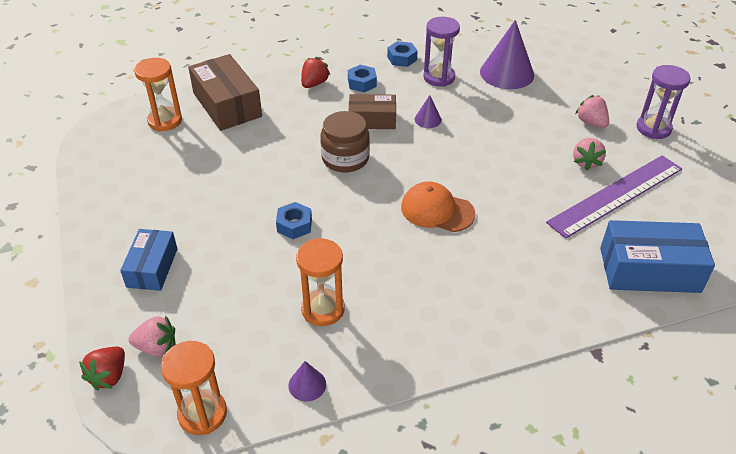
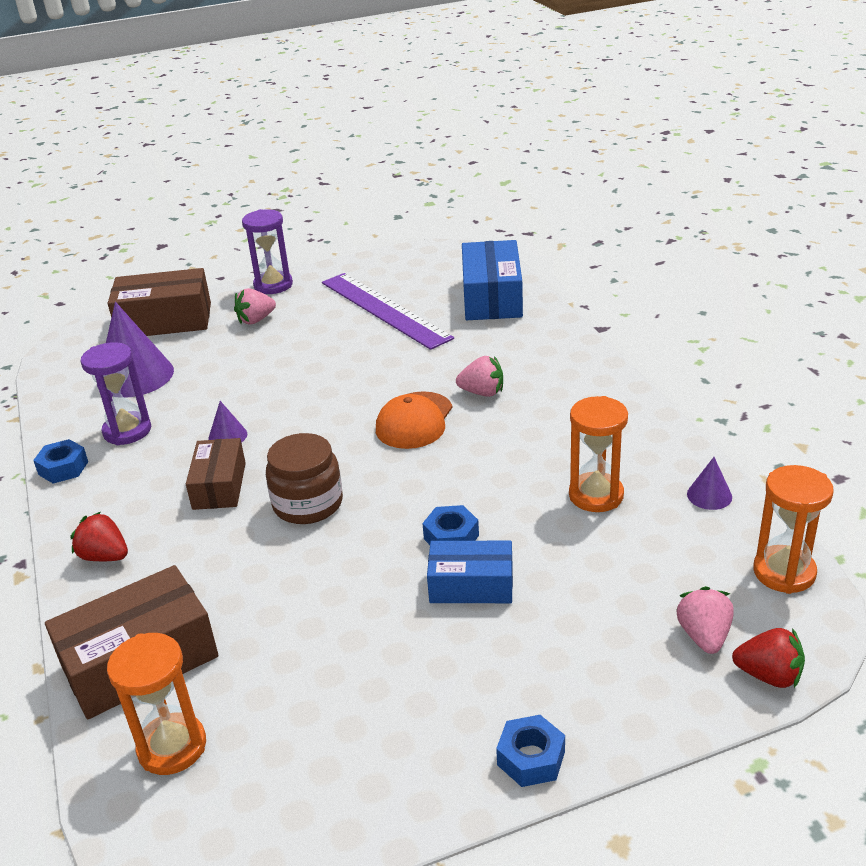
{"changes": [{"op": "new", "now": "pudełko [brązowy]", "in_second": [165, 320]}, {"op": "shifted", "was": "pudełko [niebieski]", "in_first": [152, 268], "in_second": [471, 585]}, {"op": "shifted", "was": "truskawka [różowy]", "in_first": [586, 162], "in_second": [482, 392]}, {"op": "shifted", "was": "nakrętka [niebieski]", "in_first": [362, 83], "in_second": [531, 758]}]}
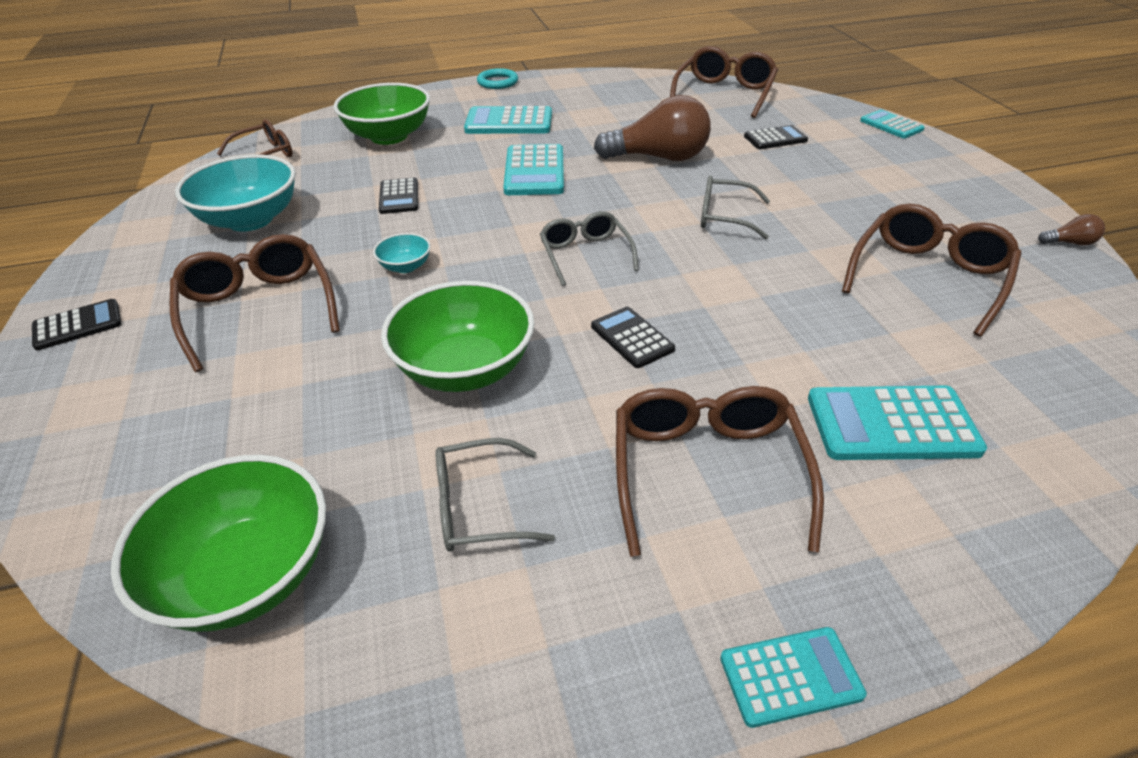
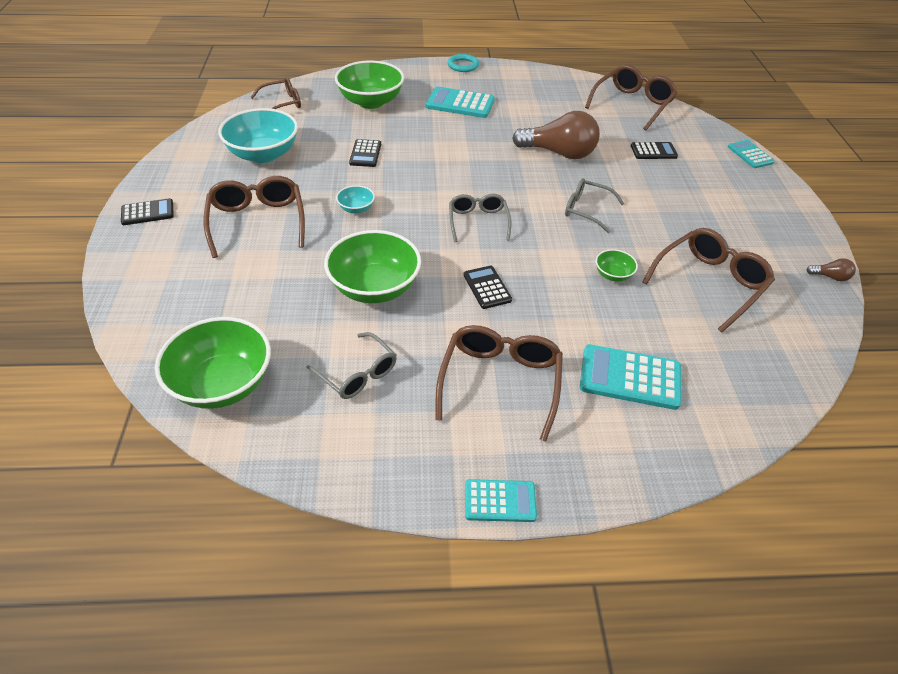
{"changes": [{"op": "rotated", "was": "okulary [szary]", "in_first": [478, 507], "in_second": [358, 374], "clockwise": -135}, {"op": "new", "now": "miska [zielony]", "in_second": [613, 275]}, {"op": "gone", "was": "kalkulator [turkusowy]", "in_first": [534, 171]}]}
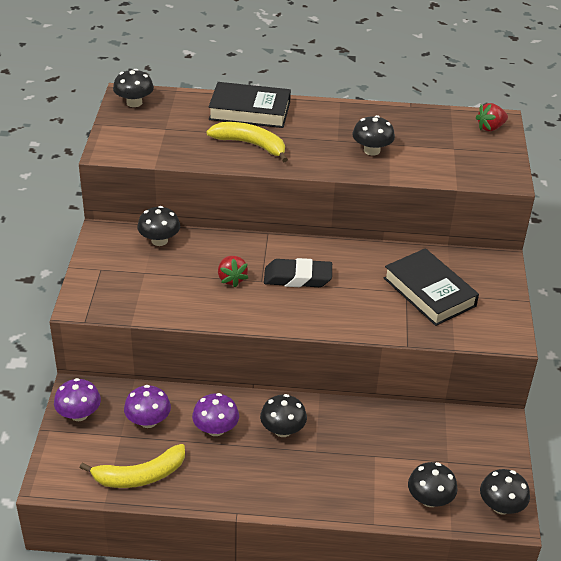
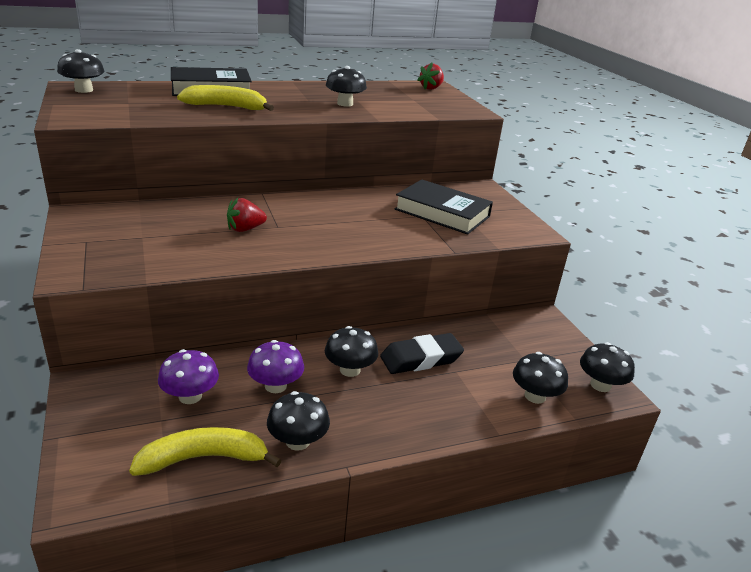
{"changes": [{"op": "rotated", "was": "banan [żółty]", "in_first": [139, 476], "in_second": [204, 458], "clockwise": -150}, {"op": "rotated", "was": "truskawka [czerwony]", "in_first": [231, 279], "in_second": [245, 229], "clockwise": 105}, {"op": "shifted", "was": "grzyb [czarny]", "in_first": [159, 240], "in_second": [297, 441]}, {"op": "shifted", "was": "gumka do mazania [czarny]", "in_first": [297, 278], "in_second": [421, 359]}, {"op": "gone", "was": "grzyb [fioletowy]", "in_first": [79, 414]}]}
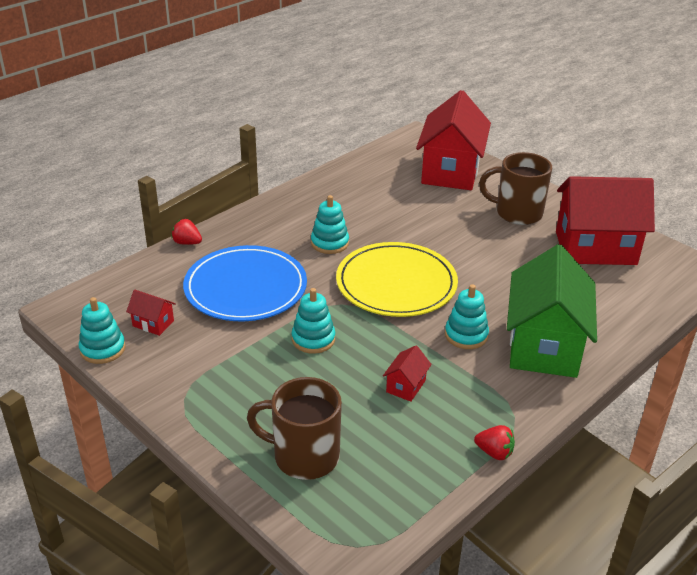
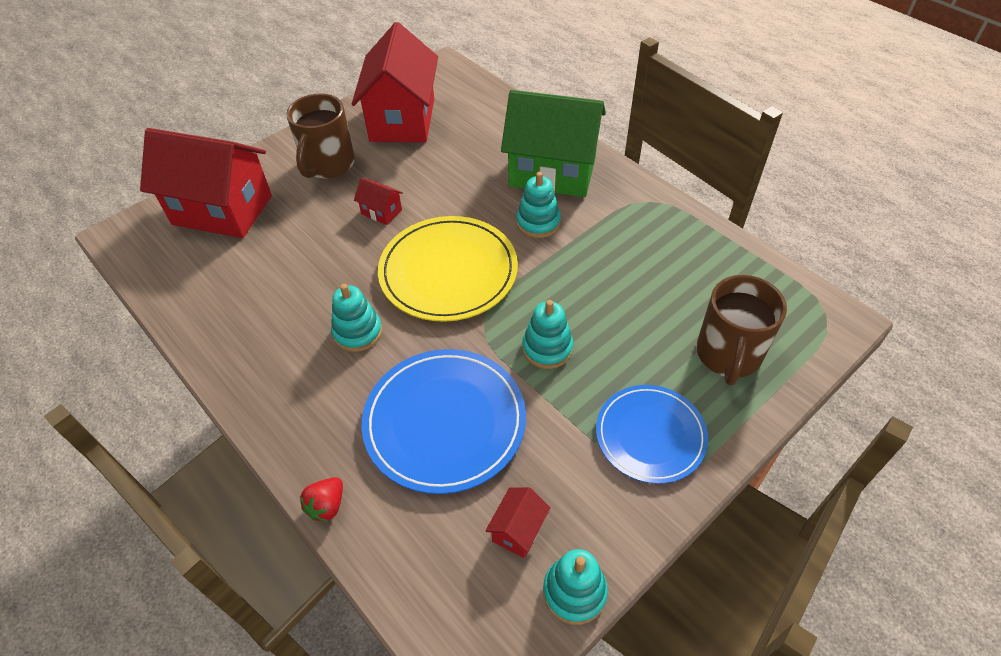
{"changes": [{"op": "shifted", "was": "domek [czerwony]", "in_first": [405, 386], "in_second": [381, 212]}, {"op": "new", "now": "talerz [niebieski]", "in_second": [650, 435]}, {"op": "gone", "was": "truskawka [czerwony]", "in_first": [494, 452]}]}
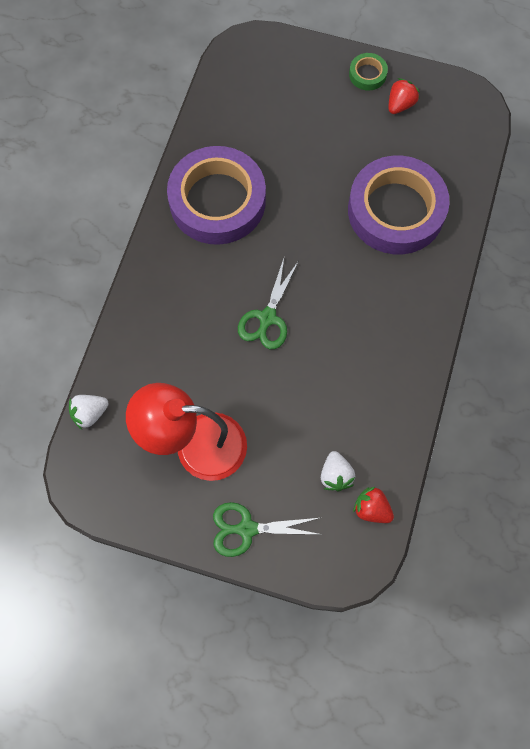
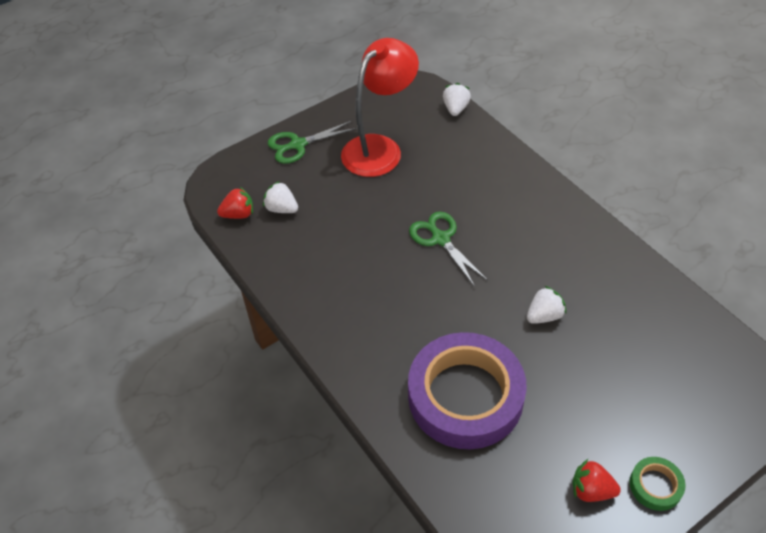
{"changes": [{"op": "rotated", "was": "nożyczki [zielony]", "in_first": [247, 529], "in_second": [298, 145], "clockwise": -150}, {"op": "new", "now": "truskawka [biały]", "in_second": [544, 315]}, {"op": "rotated", "was": "truskawka [czerwony]", "in_first": [400, 105], "in_second": [591, 490], "clockwise": 120}, {"op": "gone", "was": "taśma klejąca [fioletowy]", "in_first": [217, 201]}]}
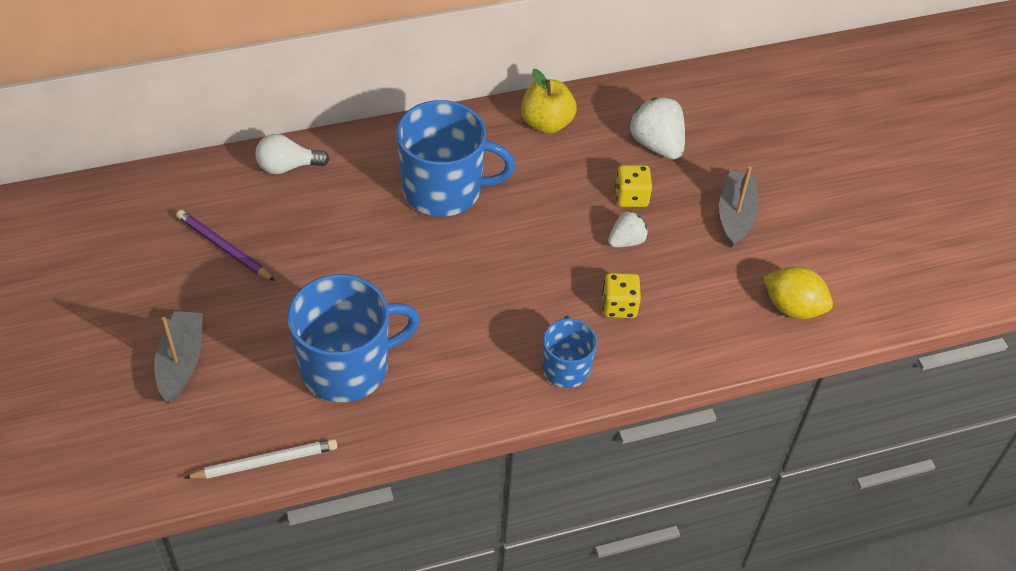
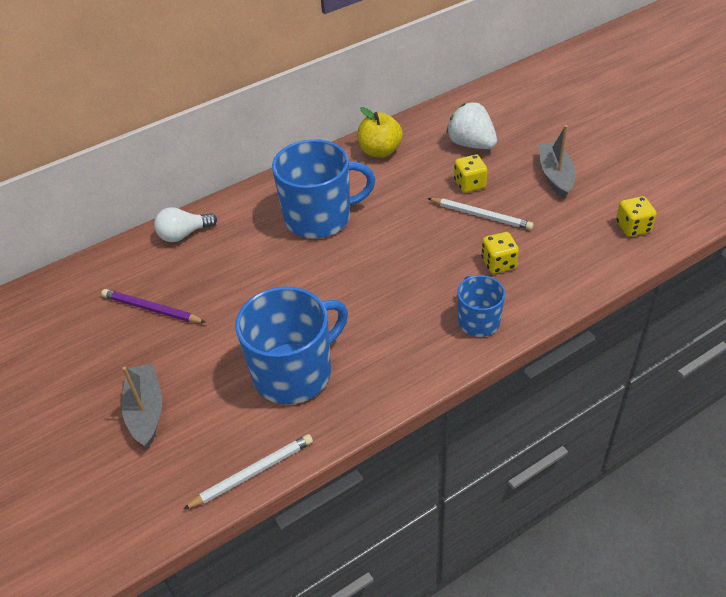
{"changes": [{"op": "swapped", "was": "truskawka [biały]", "now": "ołówek [biały]", "in_first": [626, 241], "in_second": [481, 215]}, {"op": "swapped", "was": "cytryna [żółty]", "now": "kostka do gry [żółty]", "in_first": [793, 307], "in_second": [633, 227]}]}
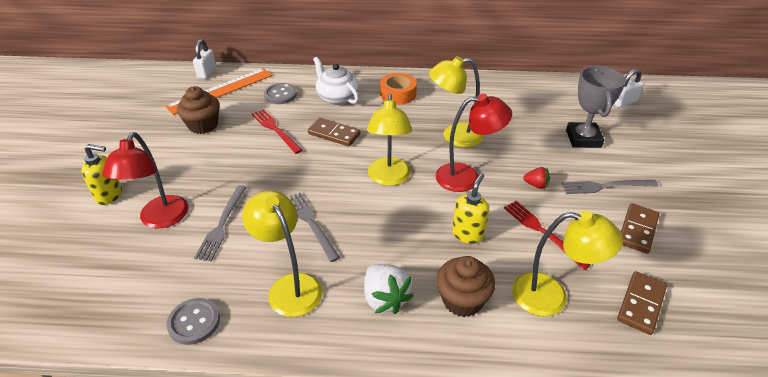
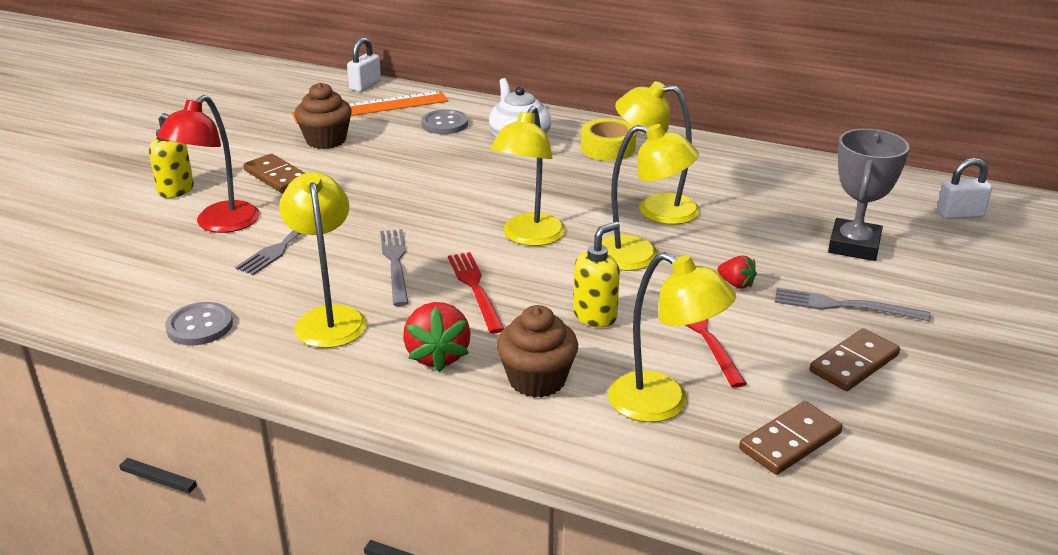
{"changes": [{"op": "shifted", "was": "kostka domina [brązowy]", "in_first": [334, 134], "in_second": [276, 177]}, {"op": "repainted", "was": "truskawka [biały]", "now": "truskawka [czerwony]", "in_first": [385, 298], "in_second": [437, 356]}, {"op": "shifted", "was": "widelec [czerwony]", "in_first": [275, 130], "in_second": [475, 289]}, {"op": "repainted", "was": "taśma klejąca [pomarańczowy]", "now": "taśma klejąca [żółty]", "in_first": [398, 94], "in_second": [608, 148]}, {"op": "repainted", "was": "lampka [czerwony]", "now": "lampka [żółty]", "in_first": [467, 177], "in_second": [639, 256]}]}
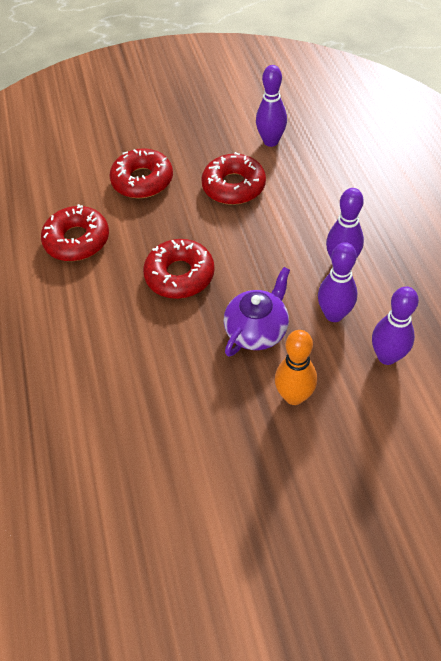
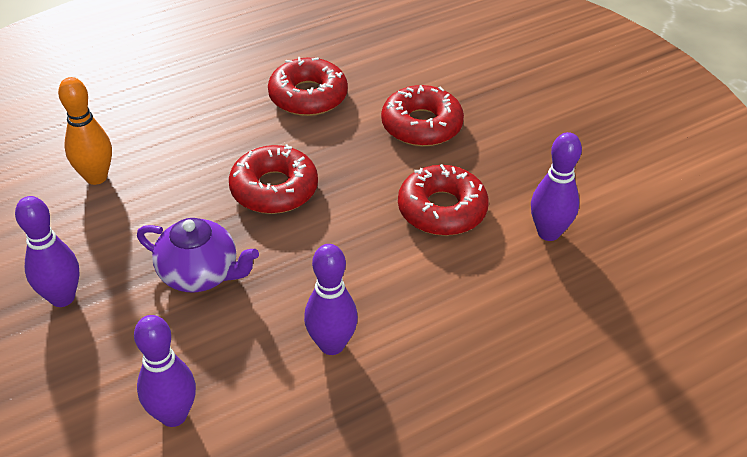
{"changes": [{"op": "shifted", "was": "kręgiel [fioletowy]", "in_first": [334, 314], "in_second": [62, 297]}, {"op": "shifted", "was": "kręgiel [pomarańczowy]", "in_first": [294, 396], "in_second": [96, 177]}]}
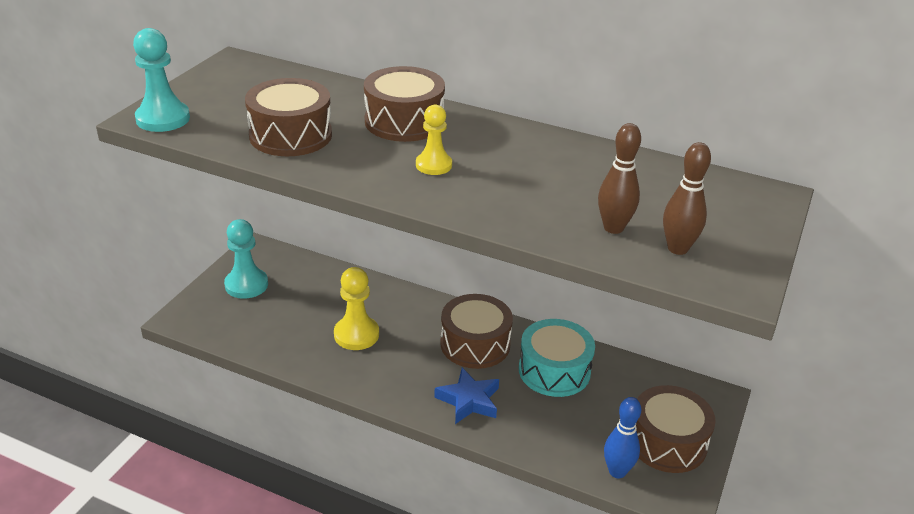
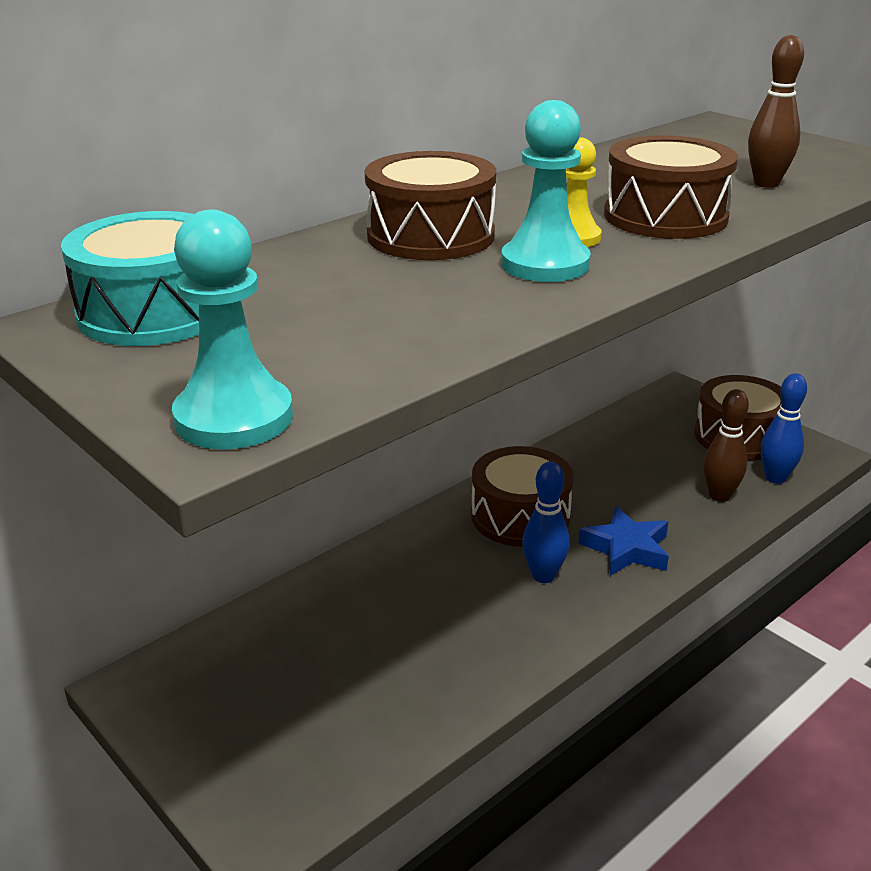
{"changes": [{"op": "shifted", "was": "bęben [turkusowy]", "in_first": [554, 371], "in_second": [154, 312]}, {"op": "shifted", "was": "pionek [turkusowy]", "in_first": [246, 285], "in_second": [545, 264]}, {"op": "new", "now": "kręgiel [niebieski]", "in_second": [543, 576]}, {"op": "shifted", "was": "bęben [brązowy]", "in_first": [290, 135], "in_second": [665, 216]}, {"op": "shifted", "was": "kręgiel [brązowy]", "in_first": [677, 248], "in_second": [719, 496]}, {"op": "gone", "was": "pionek [żółty]", "in_first": [356, 335]}]}
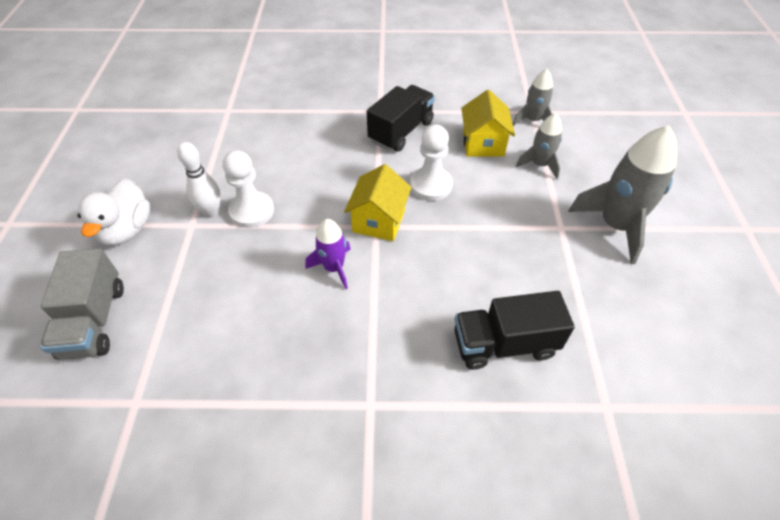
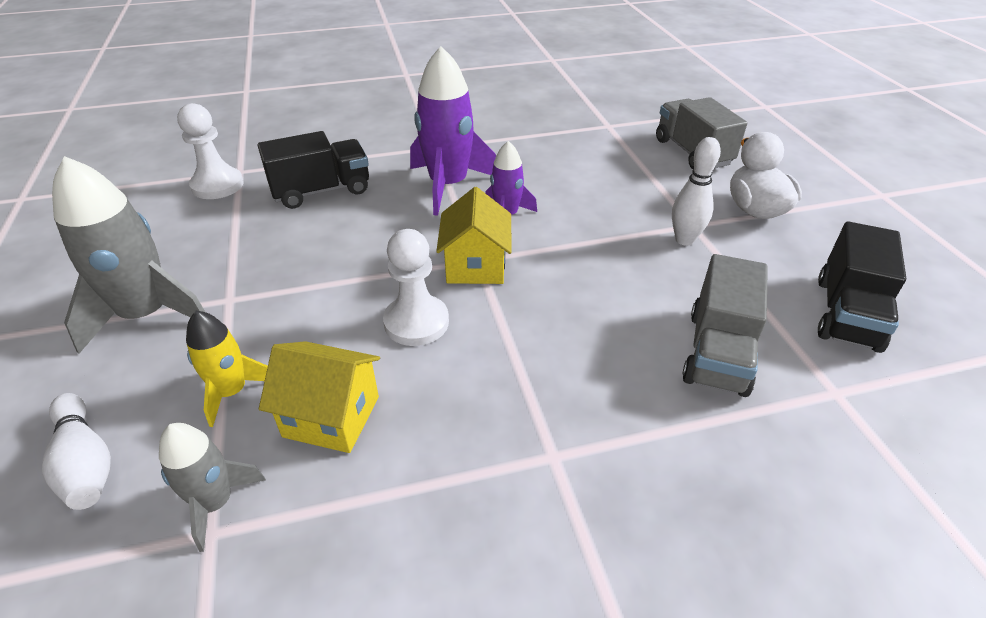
{"changes": [{"op": "new", "now": "kręgiel [biały]", "in_second": [85, 463]}, {"op": "shifted", "was": "pionek [biały]", "in_first": [252, 211], "in_second": [217, 185]}, {"op": "repainted", "was": "rakieta [szary]", "now": "rakieta [żółty]", "in_first": [539, 165], "in_second": [232, 392]}, {"op": "rotated", "was": "domek [żółty]", "in_first": [483, 144], "in_second": [331, 416], "clockwise": -60}, {"op": "new", "now": "rakieta [fioletowy]", "in_second": [448, 185]}, {"op": "new", "now": "ciężarówka [szary]", "in_second": [718, 352]}, {"op": "shifted", "was": "ciężarówka [czarny]", "in_first": [401, 131], "in_second": [847, 313]}]}
